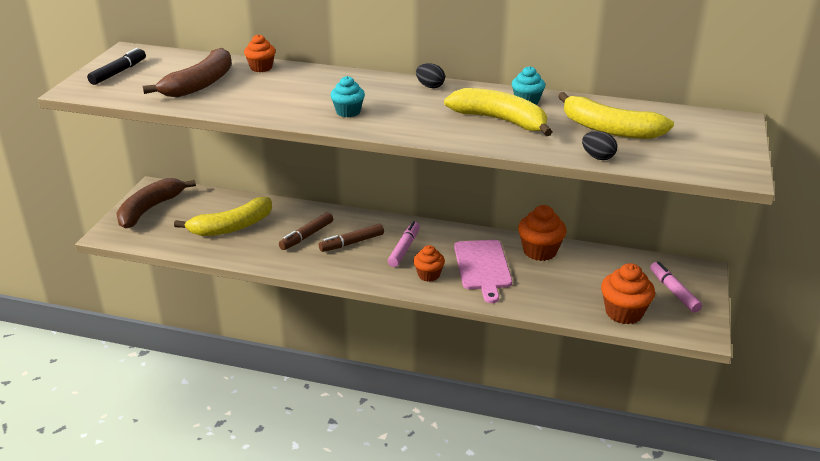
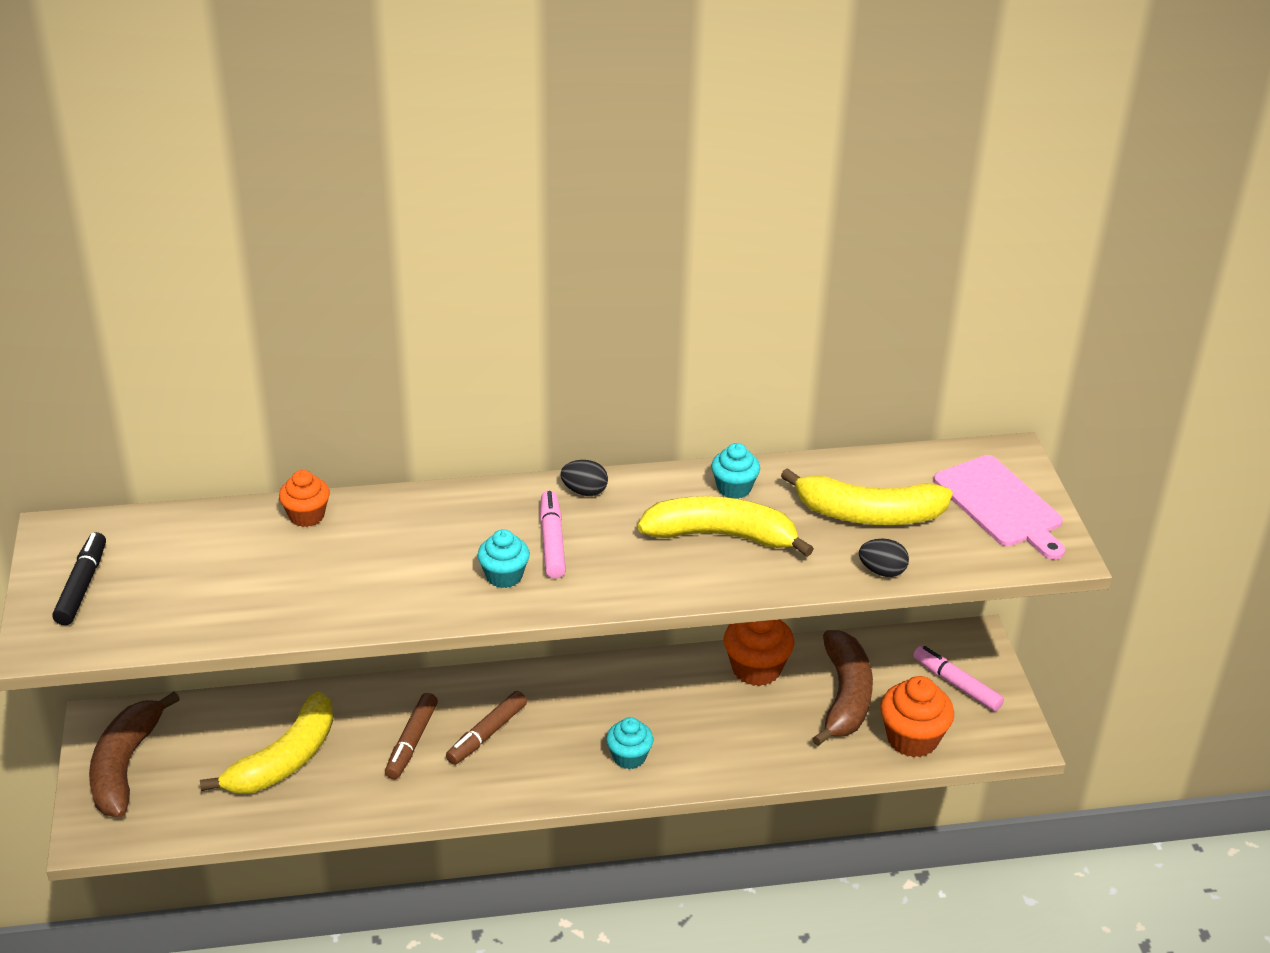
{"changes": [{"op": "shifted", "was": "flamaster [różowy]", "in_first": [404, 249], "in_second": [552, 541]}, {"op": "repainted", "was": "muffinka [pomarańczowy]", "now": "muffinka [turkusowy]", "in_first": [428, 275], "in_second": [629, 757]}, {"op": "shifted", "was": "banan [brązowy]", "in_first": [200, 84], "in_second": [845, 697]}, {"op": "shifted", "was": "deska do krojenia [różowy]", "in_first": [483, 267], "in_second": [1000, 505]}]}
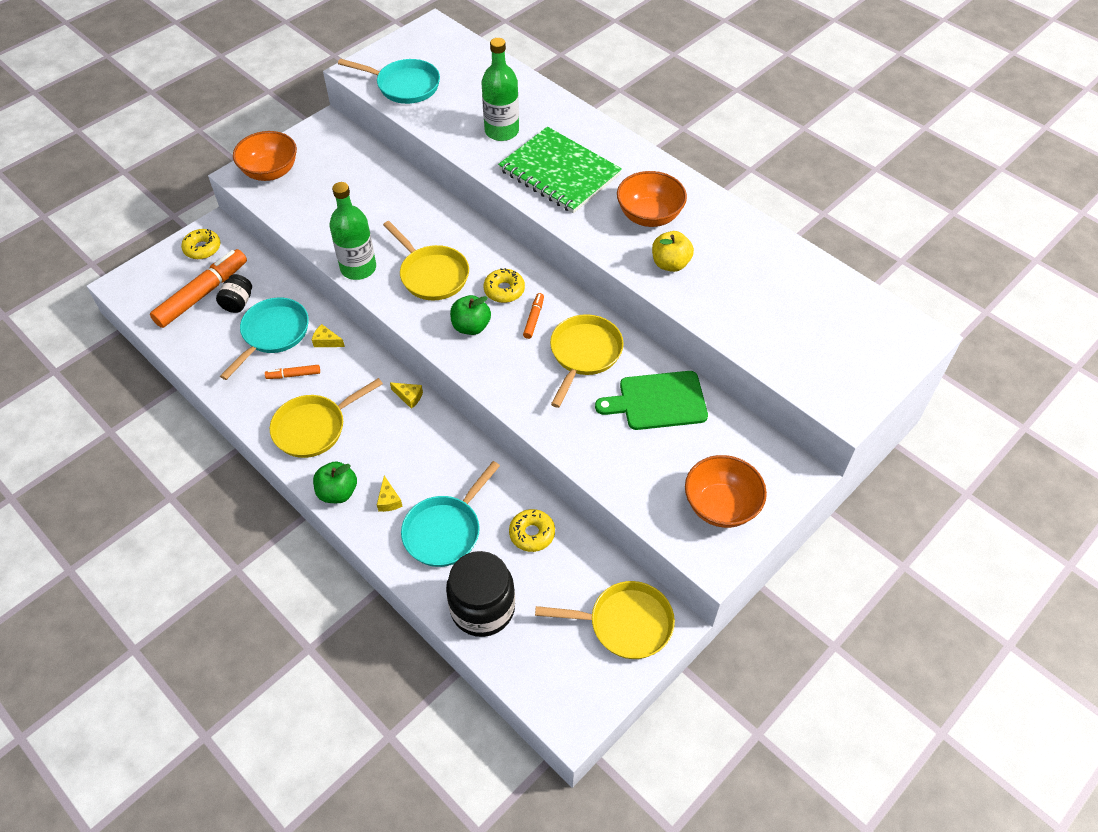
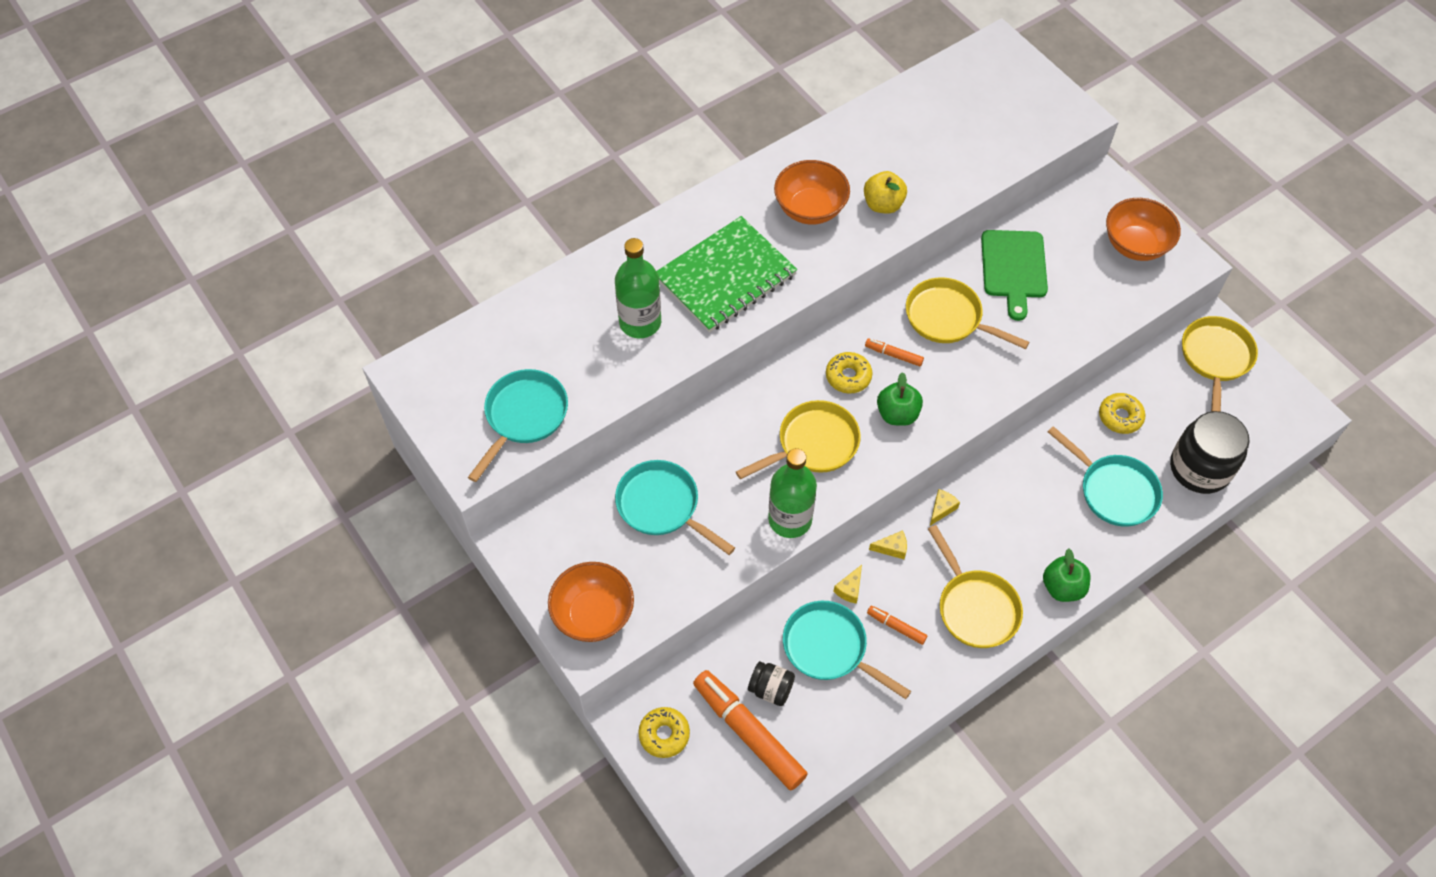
{"changes": [{"op": "new", "now": "patelnia [turkusowy]", "in_second": [662, 506]}, {"op": "rotated", "was": "flamaster [pomarańczowy]", "in_first": [293, 375], "in_second": [896, 627], "clockwise": 120}, {"op": "shifted", "was": "ser [żółty]", "in_first": [389, 500], "in_second": [892, 548]}]}
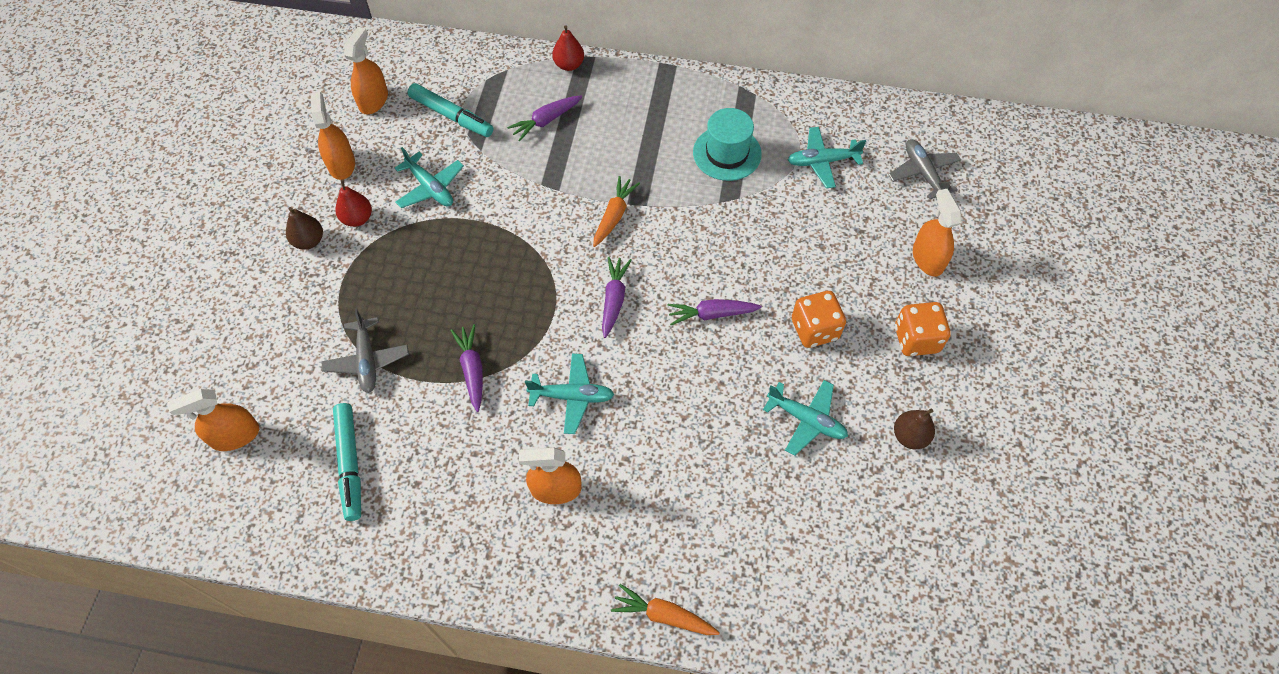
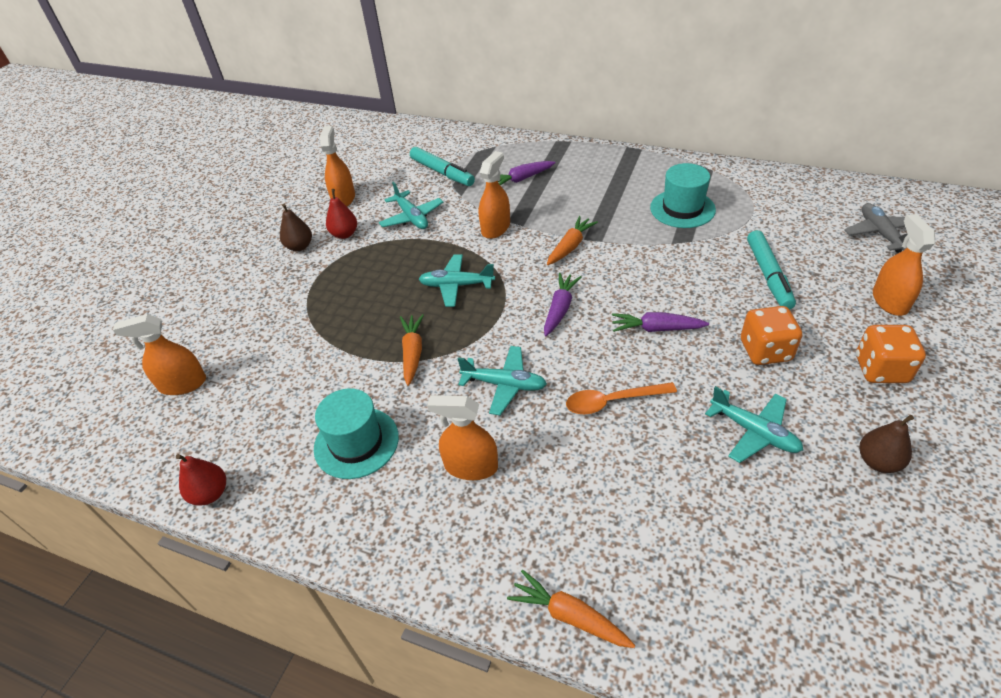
{"changes": [{"op": "shifted", "was": "gruszka [czerwony]", "in_first": [569, 65], "in_second": [210, 493]}, {"op": "new", "now": "kapelusz [turkusowy]", "in_second": [356, 442]}, {"op": "repainted", "was": "marchewka [fioletowy]", "now": "marchewka [pomarańczowy]", "in_first": [472, 369], "in_second": [412, 352]}, {"op": "shifted", "was": "samolot [turkusowy]", "in_first": [822, 162], "in_second": [456, 285]}, {"op": "shifted", "was": "spryskiwacz [pomarańczowy]", "in_first": [373, 100], "in_second": [495, 228]}, {"op": "new", "now": "łyżka [pomarańczowy]", "in_second": [612, 401]}, {"op": "shifted", "was": "flamaster [turkusowy]", "in_first": [350, 464], "in_second": [768, 275]}, {"op": "gone", "was": "samolot [szary]", "in_first": [367, 360]}]}
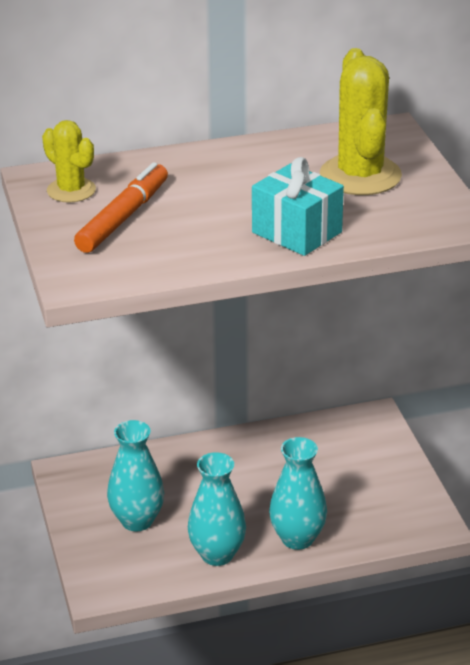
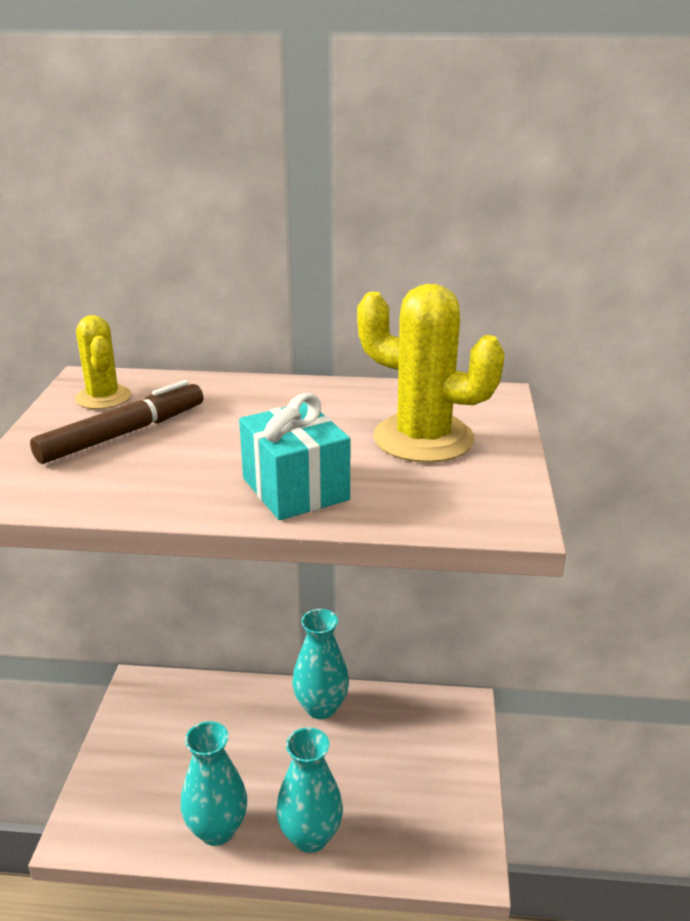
{"changes": [{"op": "repainted", "was": "flamaster [pomarańczowy]", "now": "flamaster [brązowy]", "in_first": [123, 217], "in_second": [123, 434]}, {"op": "shifted", "was": "wazon [turkusowy]", "in_first": [137, 521], "in_second": [321, 707]}, {"op": "rotated", "was": "kaktus [żółty]", "in_first": [360, 176], "in_second": [423, 439], "clockwise": -75}]}
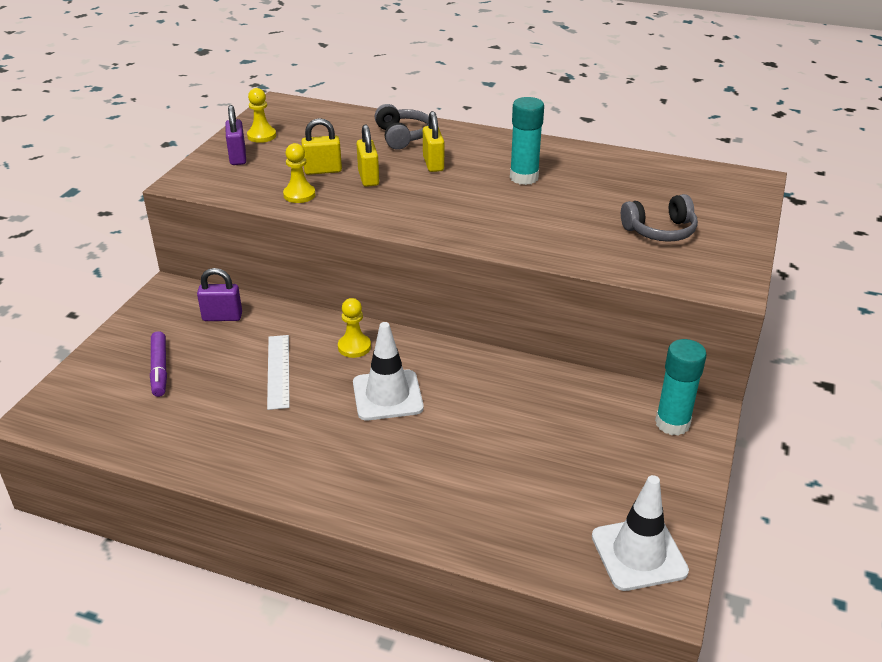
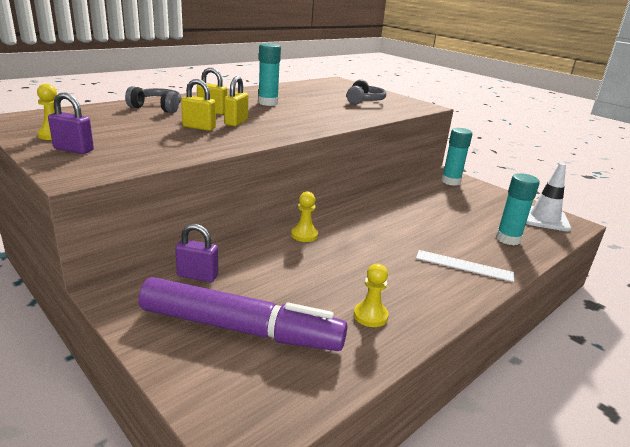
{"changes": [{"op": "scaled", "was": "flamaster [fioletowy]", "in_first": [160, 369], "in_second": [240, 328], "ratio": 2.14}, {"op": "rotated", "was": "kłódka [fioletowy]", "in_first": [222, 317], "in_second": [197, 276], "clockwise": 75}, {"op": "shifted", "was": "kłódka [żółty]", "in_first": [323, 170], "in_second": [236, 122]}, {"op": "shifted", "was": "pionek [żółty]", "in_first": [299, 195], "in_second": [370, 316]}, {"op": "shifted", "was": "linijka [biały]", "in_first": [278, 371], "in_second": [464, 265]}, {"op": "new", "now": "klej w sztyfcie [turkusowy]", "in_second": [508, 239]}, {"op": "gone", "was": "pachołek [biały]", "in_first": [387, 395]}]}
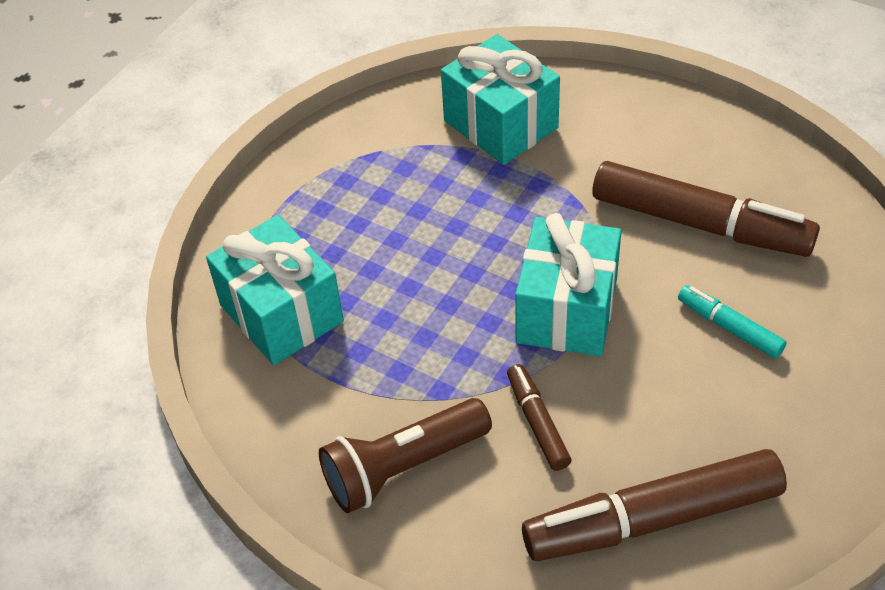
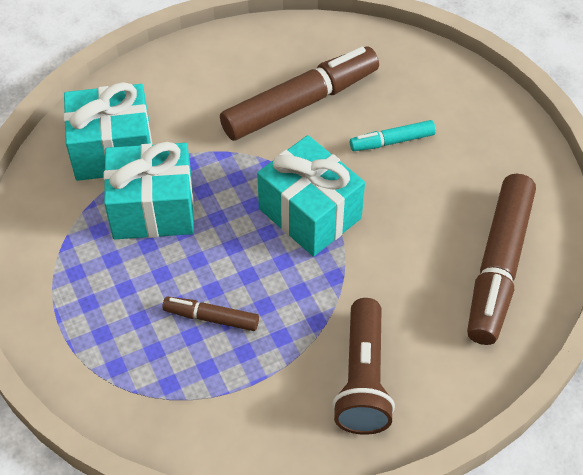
{"changes": [{"op": "shifted", "was": "prezent [turkusowy]", "in_first": [281, 313], "in_second": [153, 209]}, {"op": "shifted", "was": "flamaster [brązowy]", "in_first": [537, 422], "in_second": [211, 317]}]}
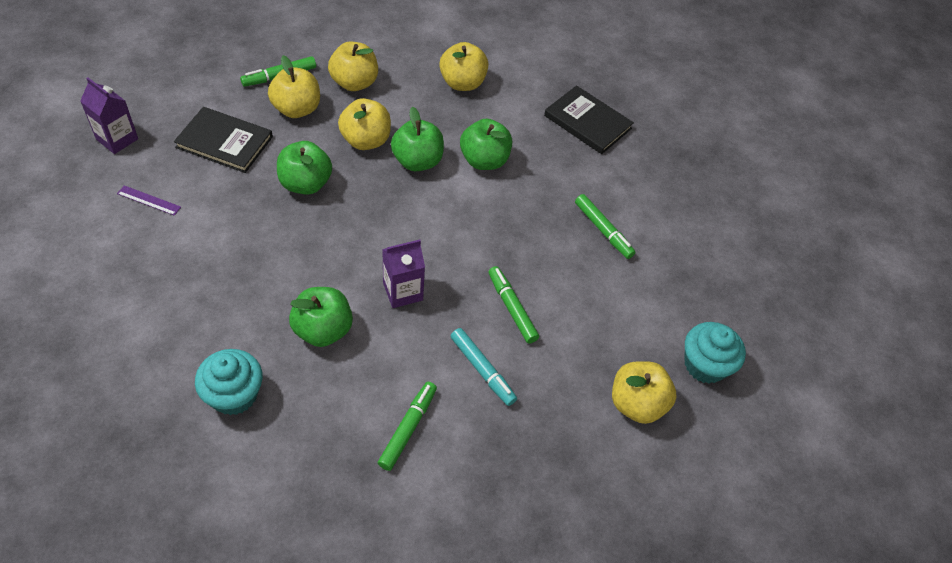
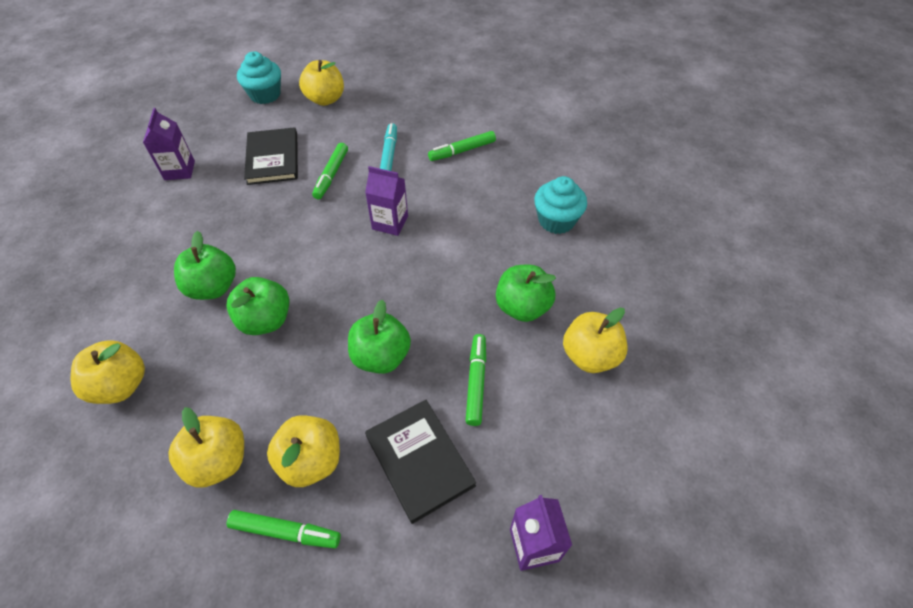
{"changes": [{"op": "new", "now": "karton mleka [fioletowy]", "in_second": [179, 170]}, {"op": "shifted", "was": "książka [czarny]", "in_first": [587, 122], "in_second": [272, 158]}, {"op": "shifted", "was": "flamaster [zielony]", "in_first": [603, 230], "in_second": [476, 382]}, {"op": "shifted", "was": "jabłko [zielony]", "in_first": [323, 330], "in_second": [522, 307]}, {"op": "shifted", "was": "jabłko [żółty]", "in_first": [366, 140], "in_second": [590, 356]}, {"op": "gone", "was": "linijka [fioletowy]", "in_first": [149, 200]}]}
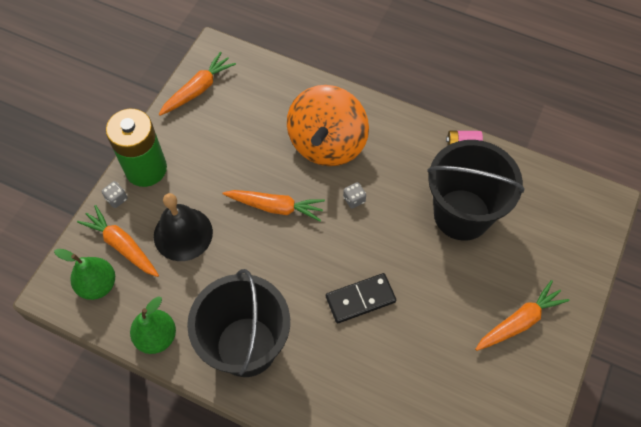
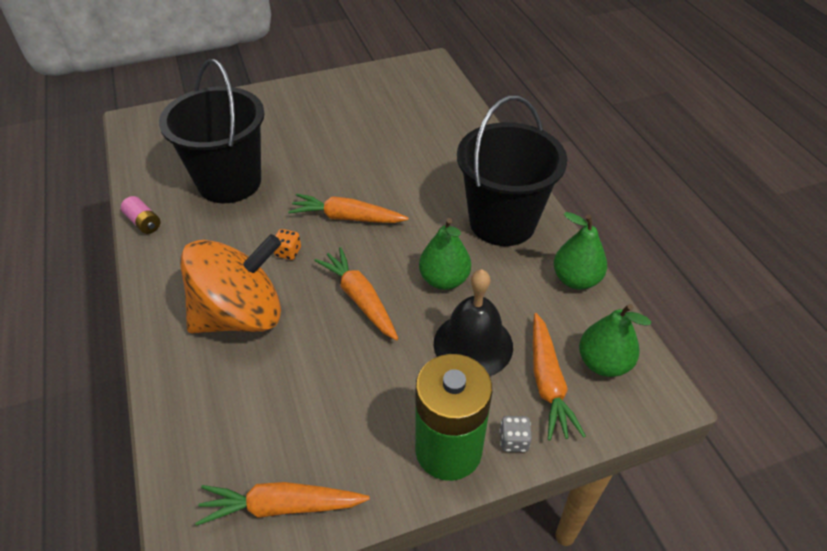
{"changes": [{"op": "repainted", "was": "kostka do gry [szary]", "now": "kostka do gry [pomarańczowy]", "in_first": [354, 199], "in_second": [288, 252]}, {"op": "shifted", "was": "marchewka [pomarańczowy]", "in_first": [519, 321], "in_second": [347, 217]}, {"op": "new", "now": "gruszka [zielony]", "in_second": [444, 280]}, {"op": "gone", "was": "kostka domina [czarny]", "in_first": [360, 299]}]}
